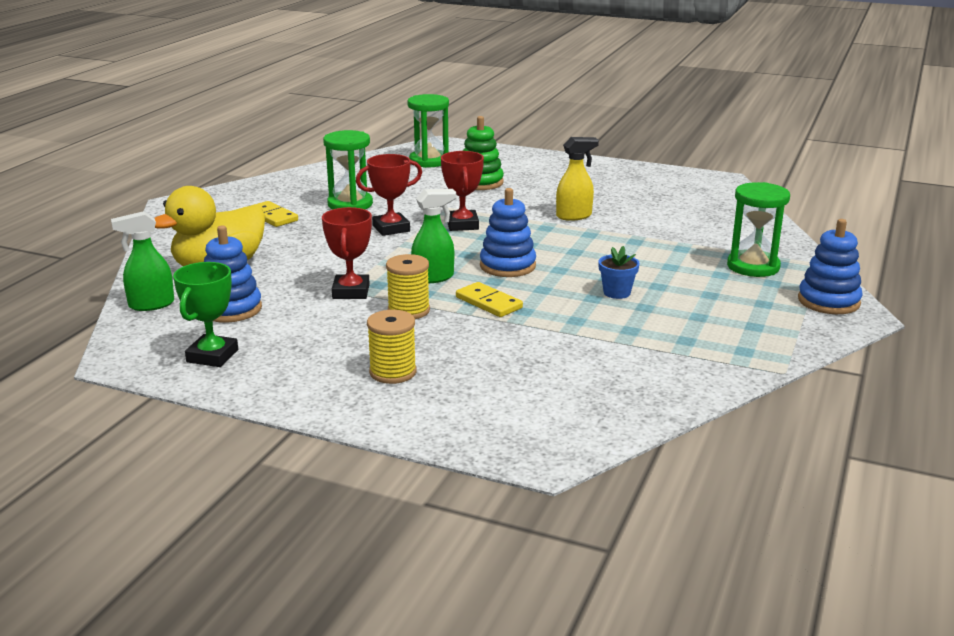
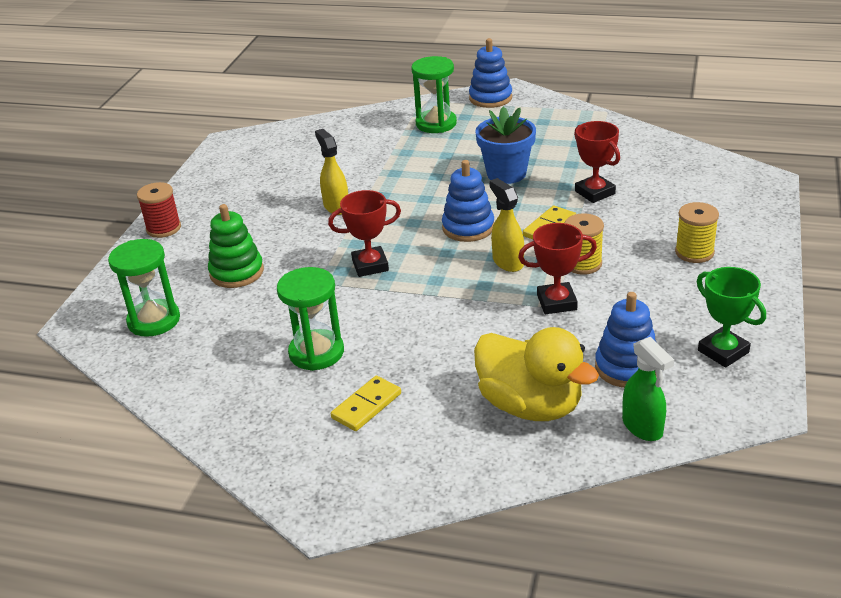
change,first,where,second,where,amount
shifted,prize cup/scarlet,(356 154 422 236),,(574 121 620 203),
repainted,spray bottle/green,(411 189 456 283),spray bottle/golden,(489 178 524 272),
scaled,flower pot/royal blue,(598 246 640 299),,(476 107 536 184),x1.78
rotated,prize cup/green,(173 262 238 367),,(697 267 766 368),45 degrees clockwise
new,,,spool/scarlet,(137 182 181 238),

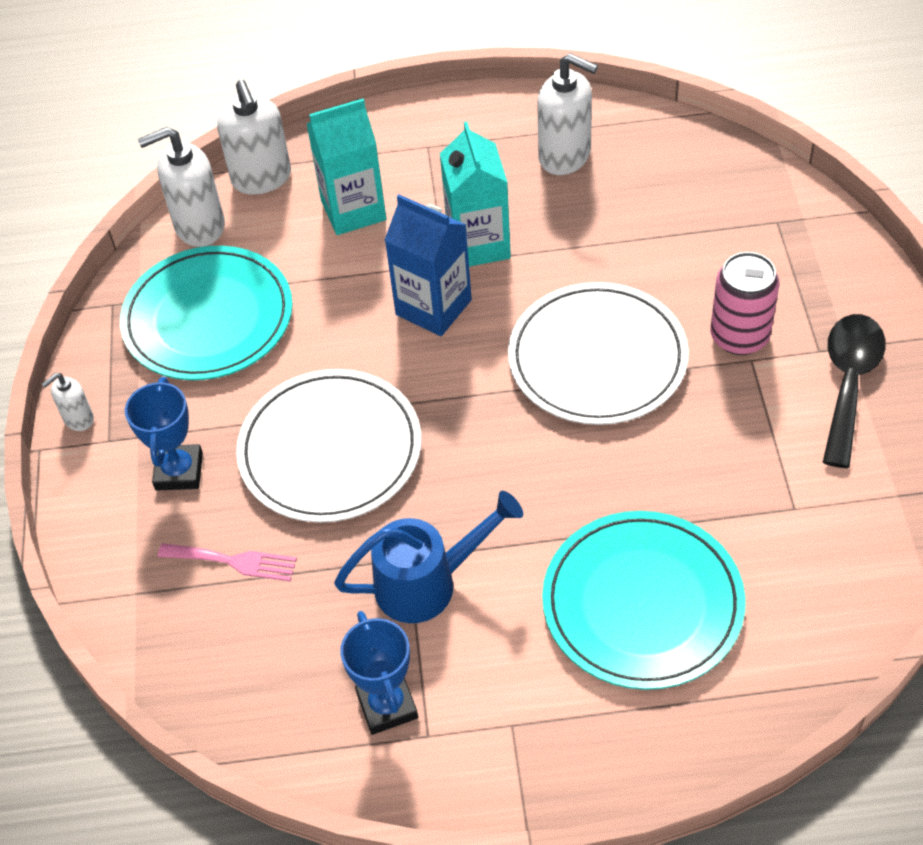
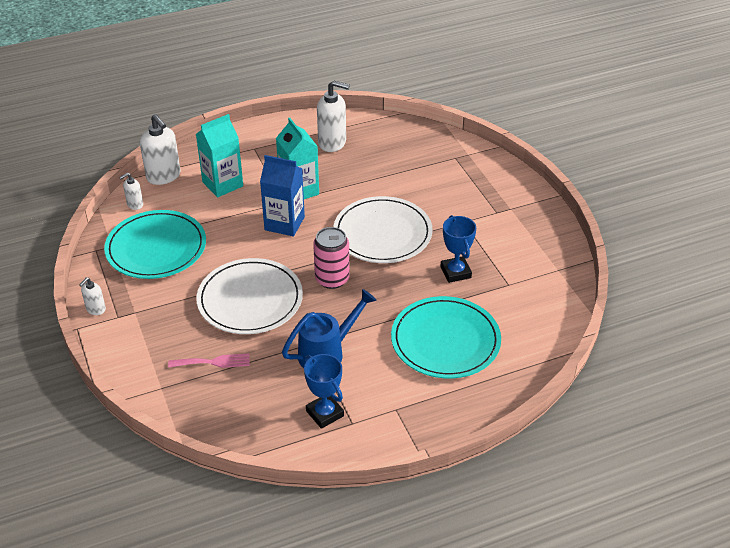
change,first,where,second,where,amount
scaled,pump bottle/snow-white,(138 127 225 247),,(119 173 143 210),x0.52
shifted,can/pink,(711 252 779 355),,(313 227 350 289),
gone,tablespoon/jet-black,(823 314 886 468),,,
shifted,prize cup/royal blue,(125 377 203 491),,(441 215 476 283),

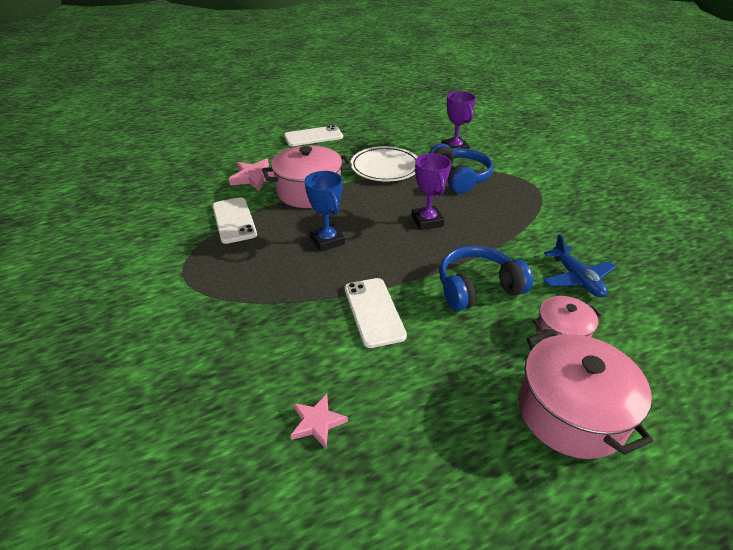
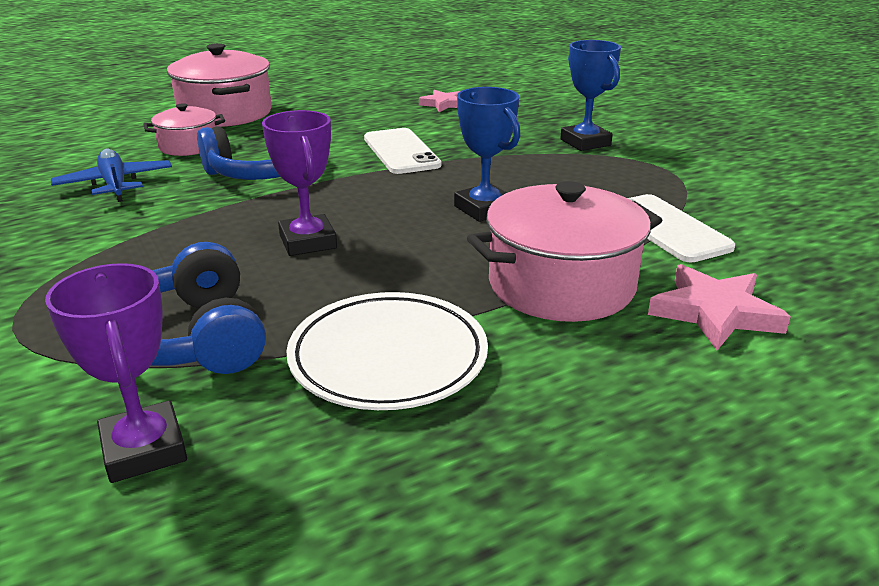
change,first,where,second,where,amount
gone,smartphone/snow-white,(284 125 343 146),,,
new,,,prize cup/royal blue,(560 40 621 151),

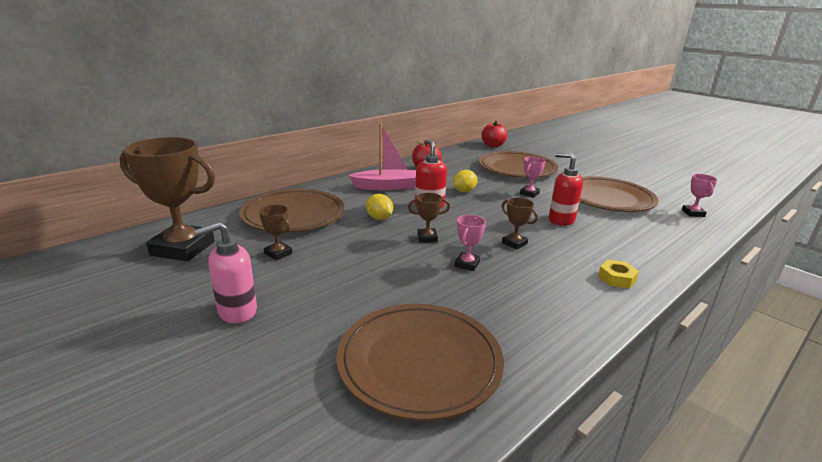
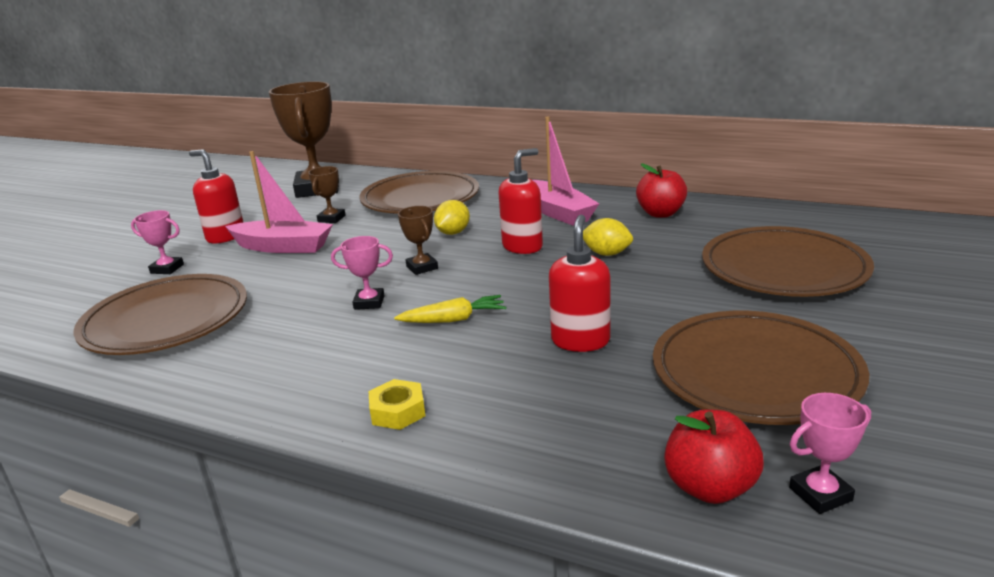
change,first,where,second,where,amount
shifted,toy apple/scarlet,(481 121 507 147),,(664 409 764 504),
shifted,prize cup/pink,(520 156 546 198),,(131 210 184 274),
swapped,prize cup/russet,(502 198 538 250),toy carrot/golden,(394 295 506 323),
repainted,pump bottle/pink,(194 222 257 323),pump bottle/scarlet,(189 150 243 243),
new,,,sailboat/pink,(225 151 333 253),

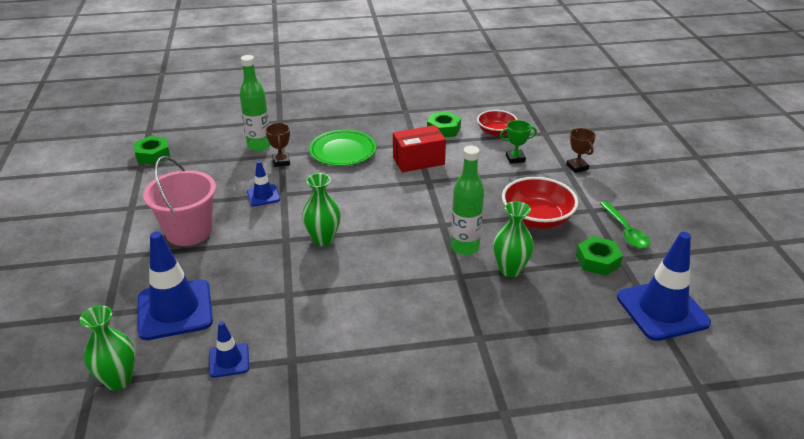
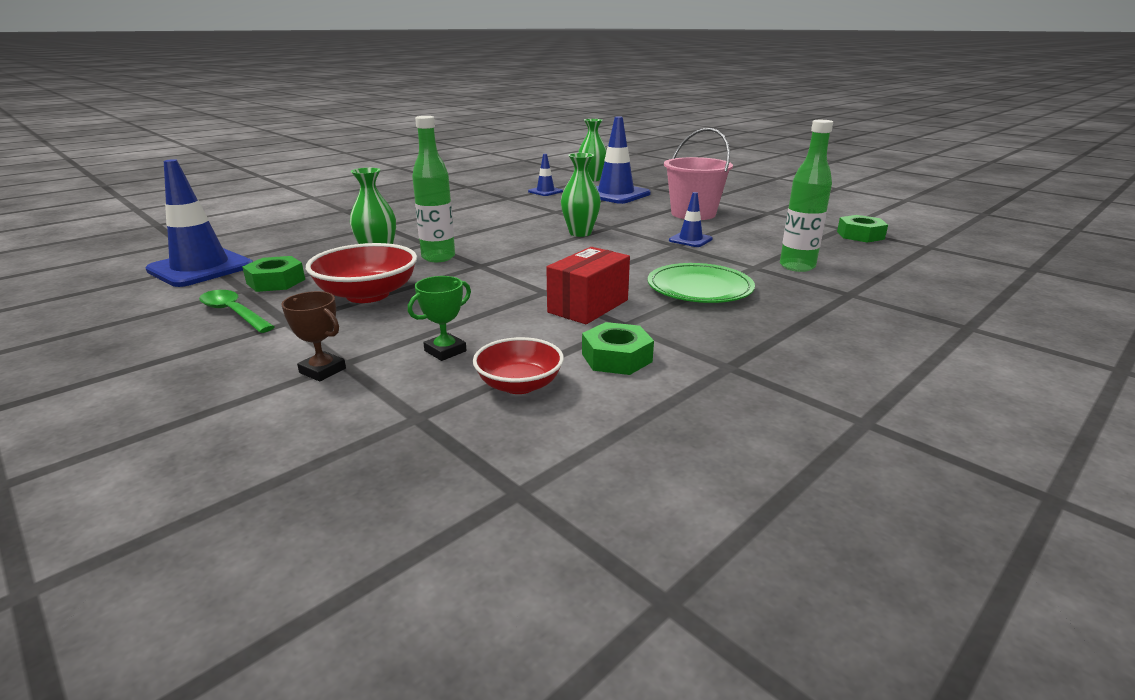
change,first,where,second,where,amount
gone,prize cup/russet,(265 123 290 167),,,

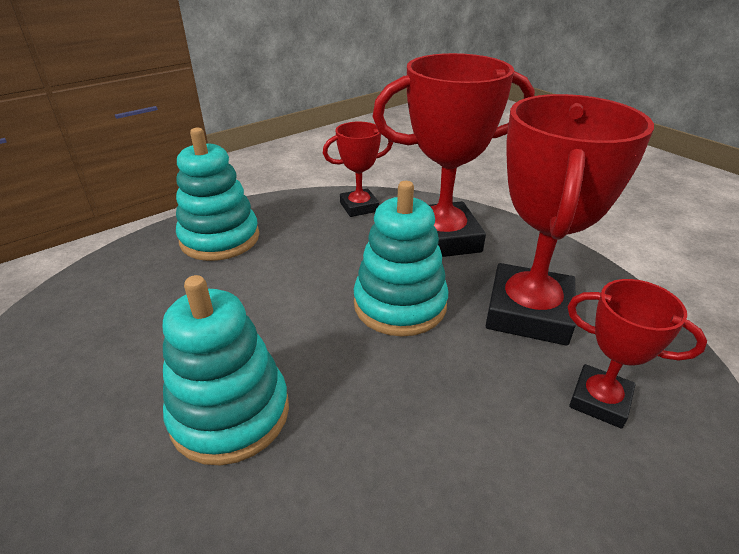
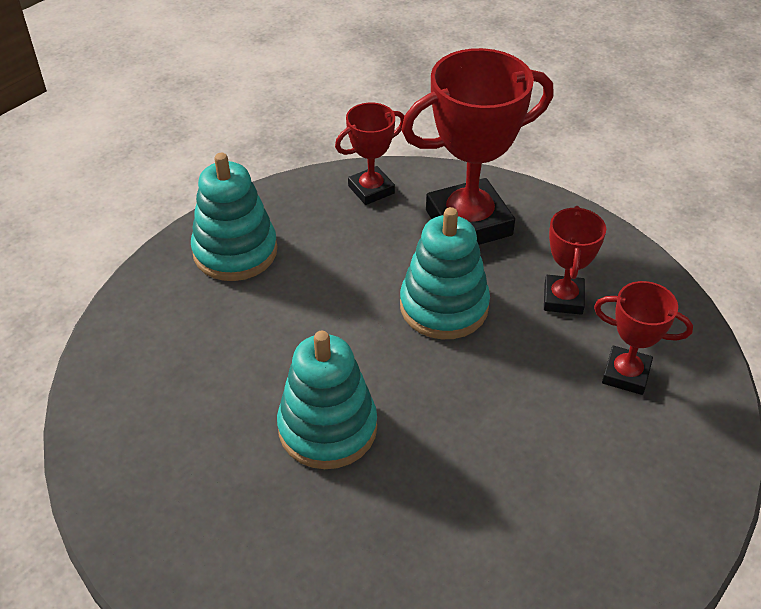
change,first,where,second,where,amount
scaled,prize cup/scarlet,(486 94 654 346),,(544 206 606 315),x0.53

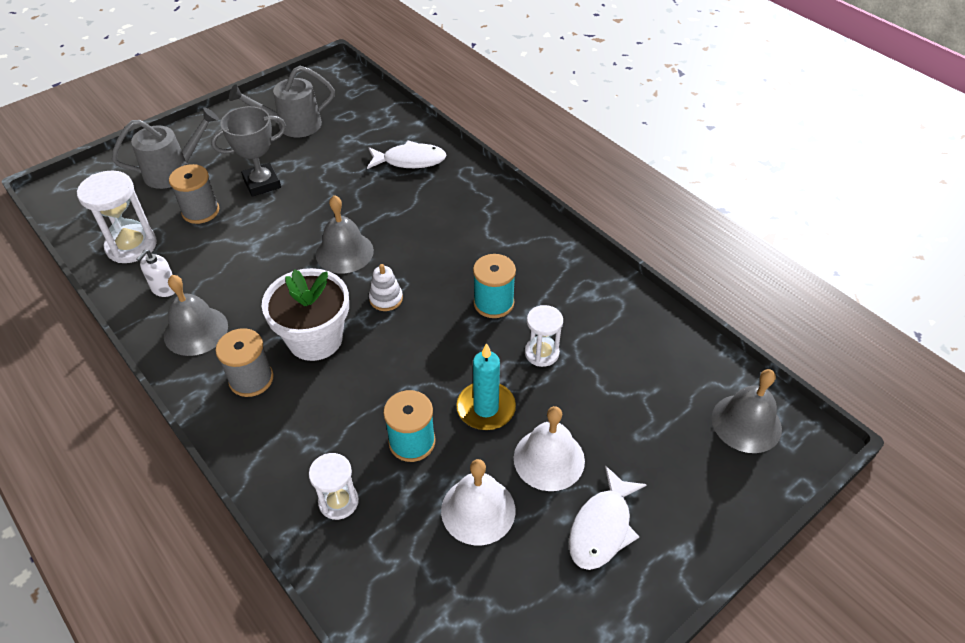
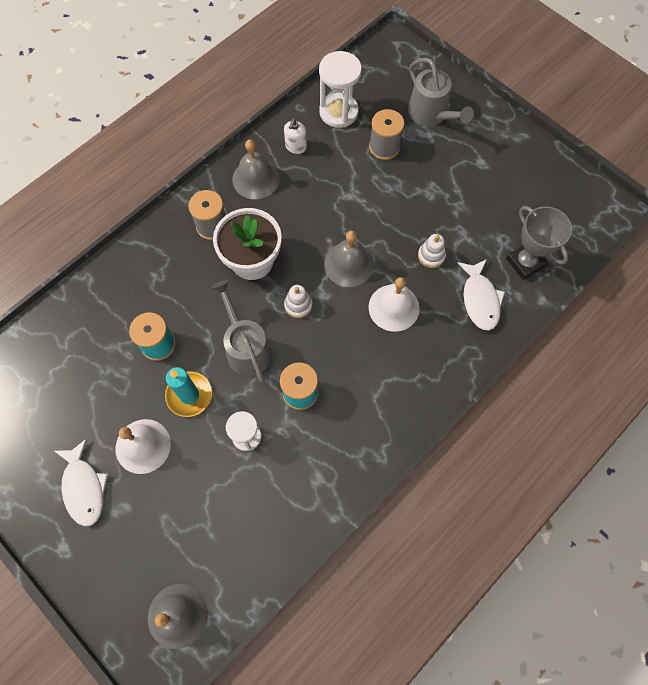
change,first,where,second,where,amount
shifted,watering can/ash-grey,(229 66 335 137),,(212 280 272 383),
shifted,prize cup/ash-grey,(211 106 286 197),,(506 206 572 280),
rotated,pump bottle/snow-white,(137 250 175 297),,(284 119 307 154),90 degrees counterclockwise
gone,sandglass/snow-white,(309 453 359 520),,,
shifted,hand bell/snow-white,(441 459 515 545),,(368 277 420 332),
rotated,fish/snow-white,(569 466 647 570),,(55 438 108 526),135 degrees counterclockwise
new,,,ring stacker/snow-white,(418 234 446 268),

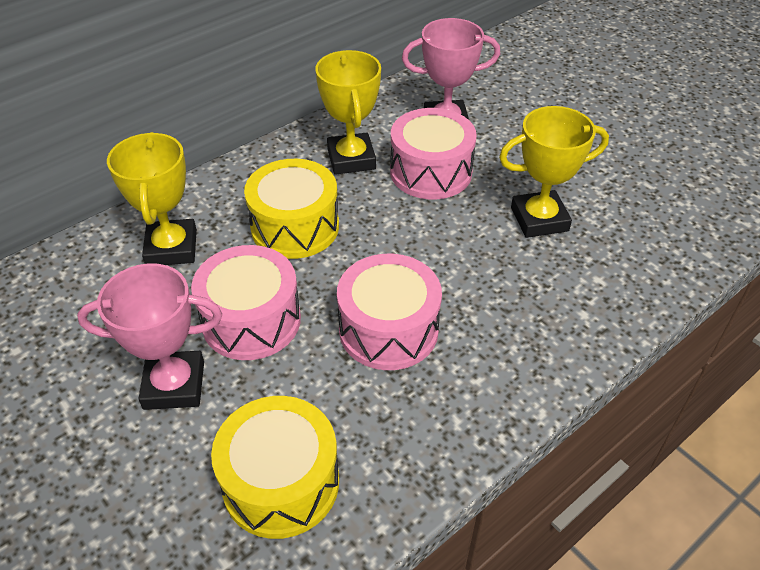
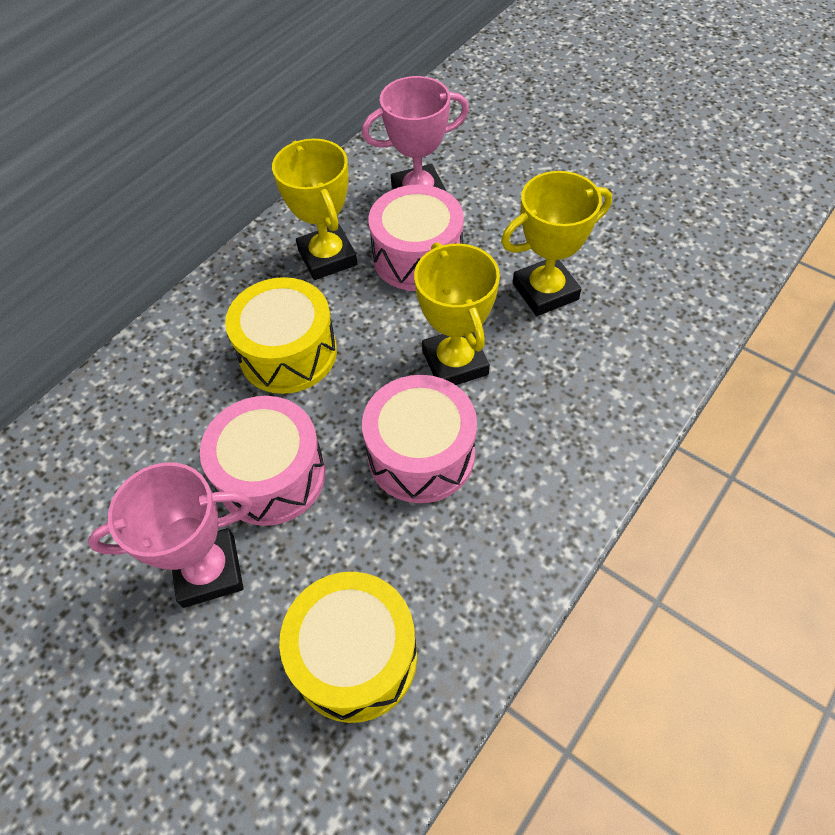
change,first,where,second,where,amount
shifted,prize cup/golden,(107 132 197 265),,(414 242 500 385),

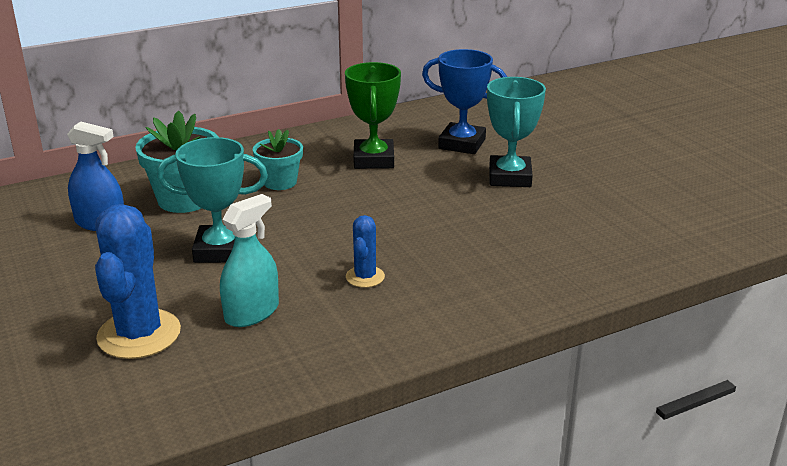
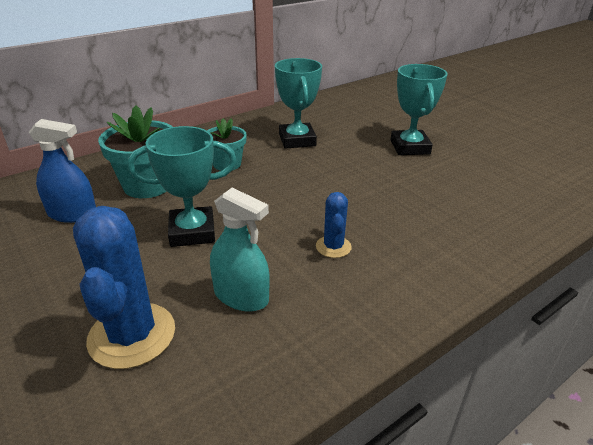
change,first,where,second,where,amount
gone,prize cup/royal blue,(422 49 507 154),,,
repainted,prize cup/green,(345 62 401 169),prize cup/teal,(275 58 322 149),
rotated,spray bottle/teal,(220 194 279 327),,(210 188 270 312),90 degrees clockwise

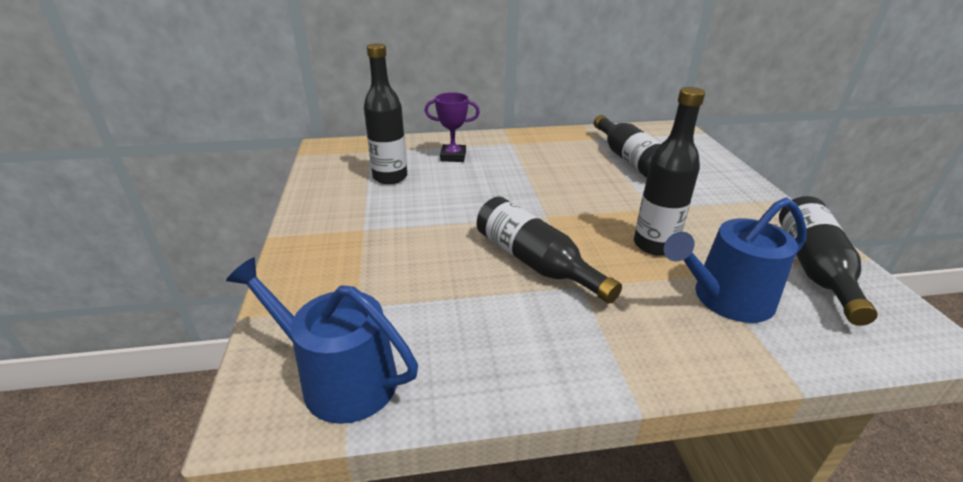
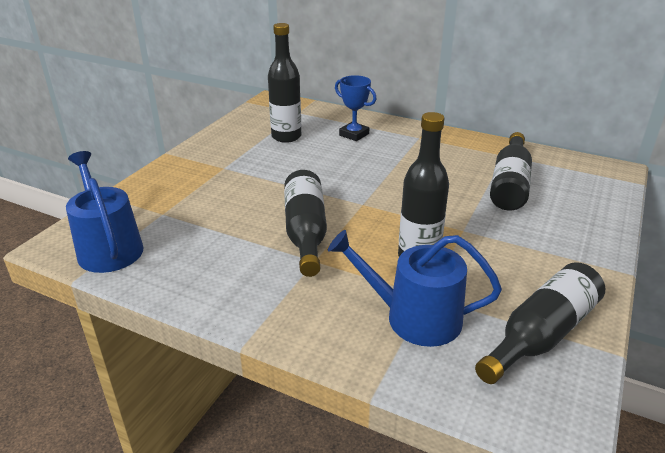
change,first,where,second,where,amount
repainted,prize cup/violet,(425 92 480 162),prize cup/royal blue,(335 75 376 141),

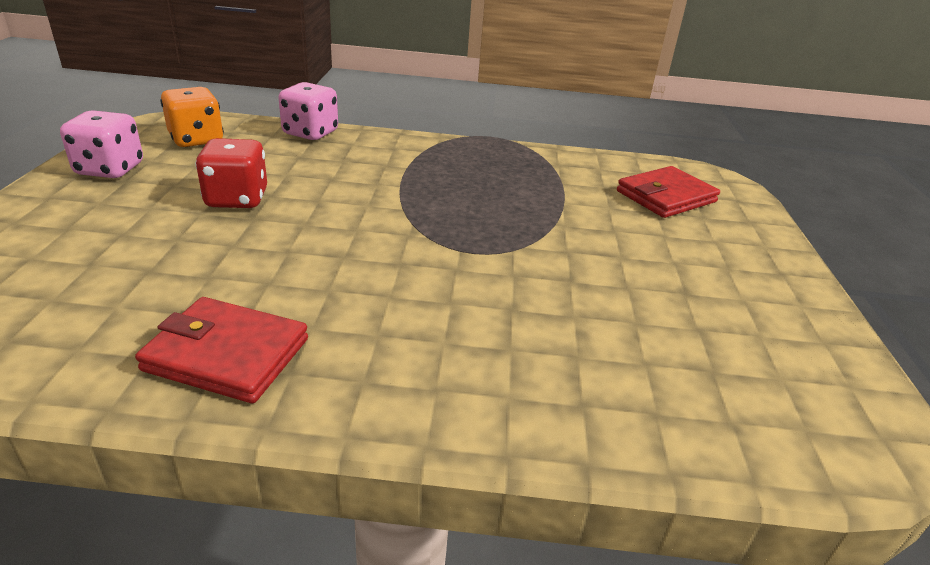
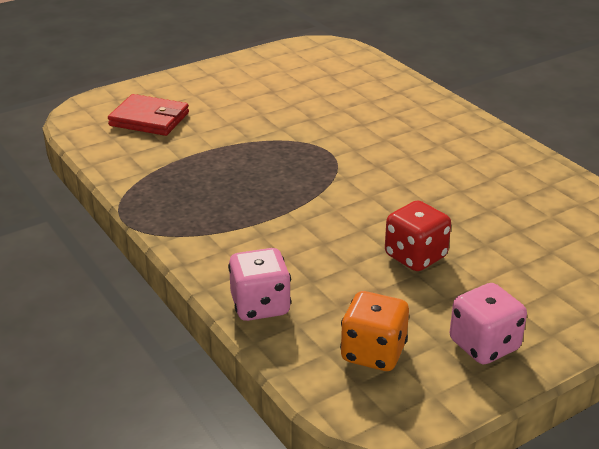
change,first,where,second,where,amount
gone,billfold/scarlet,(135 297 308 403),,,

